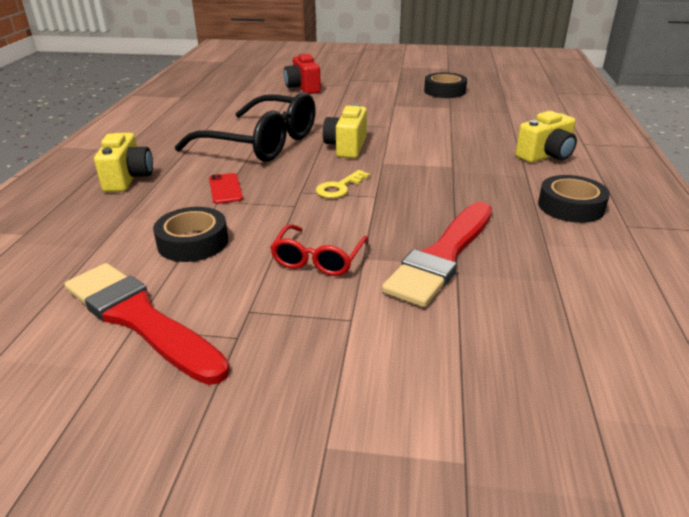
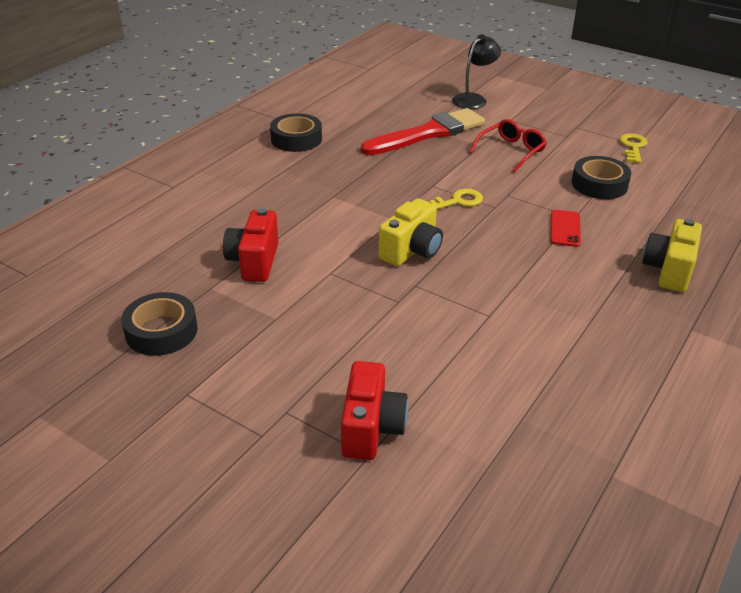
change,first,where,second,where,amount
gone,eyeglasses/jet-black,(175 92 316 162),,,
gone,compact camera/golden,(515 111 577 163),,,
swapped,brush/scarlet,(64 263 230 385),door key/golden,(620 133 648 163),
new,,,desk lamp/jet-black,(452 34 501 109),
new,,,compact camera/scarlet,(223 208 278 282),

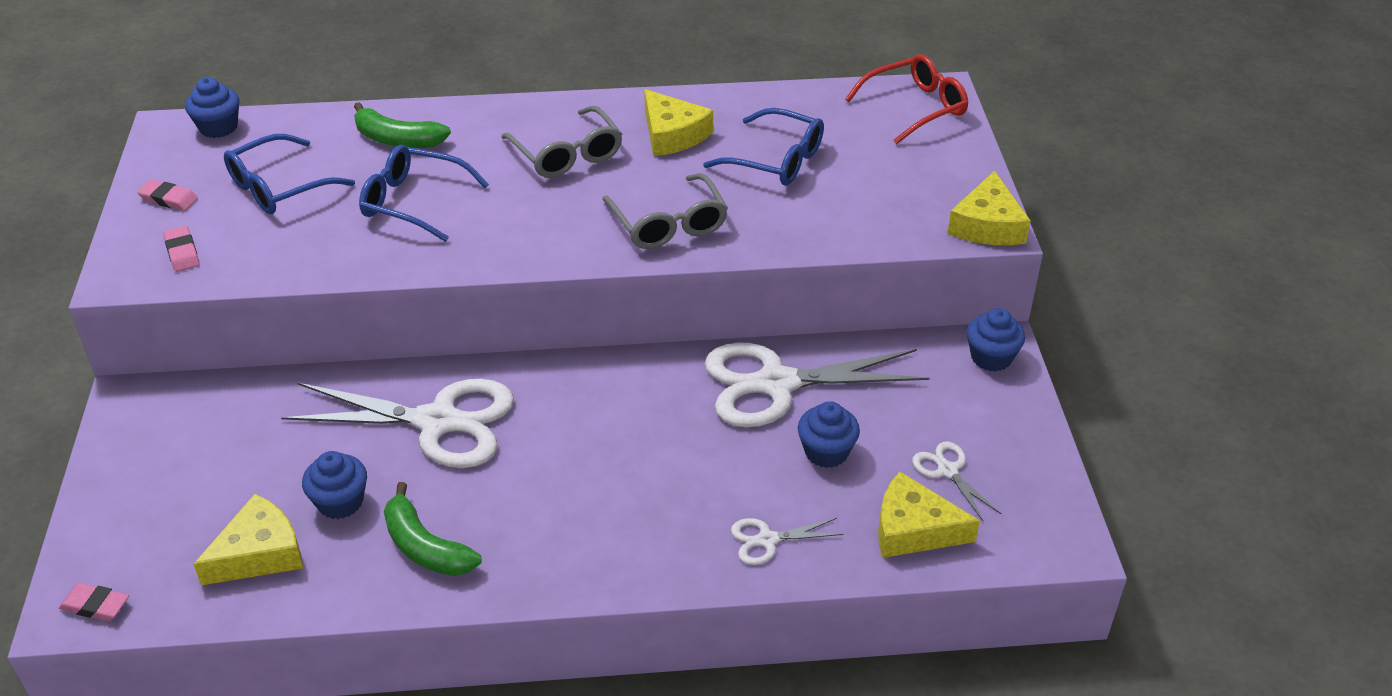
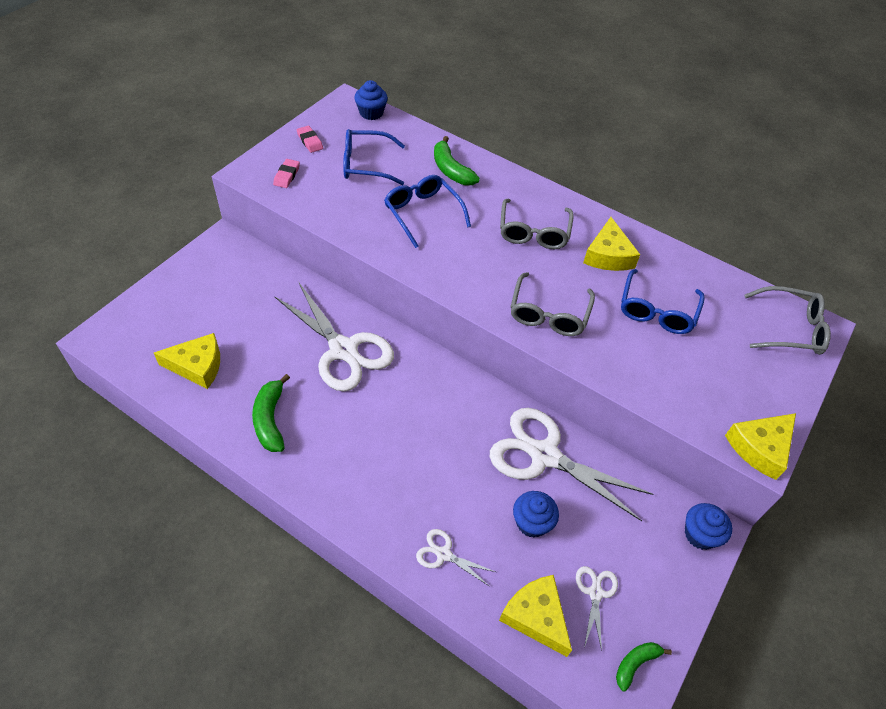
change,first,where,second,where,amount
repainted,eyeglasses/scarlet,(845 54 968 144),eyeglasses/ash-grey,(745 286 831 355),
rotated,eyeglasses/royal blue,(703 108 824 185),,(621 269 705 334),45 degrees clockwise
gone,cupcake/royal blue,(302 451 367 519),,,
gone,pencil eraser/pink,(59 583 129 621),,,
new,,,banana fruit/green,(616 642 672 691),

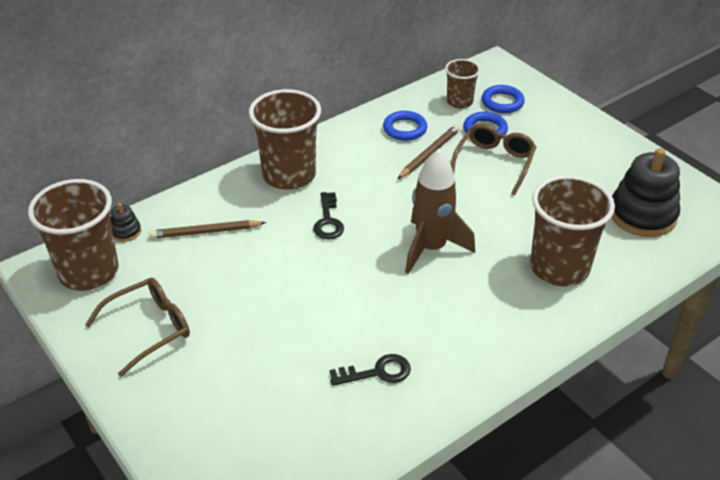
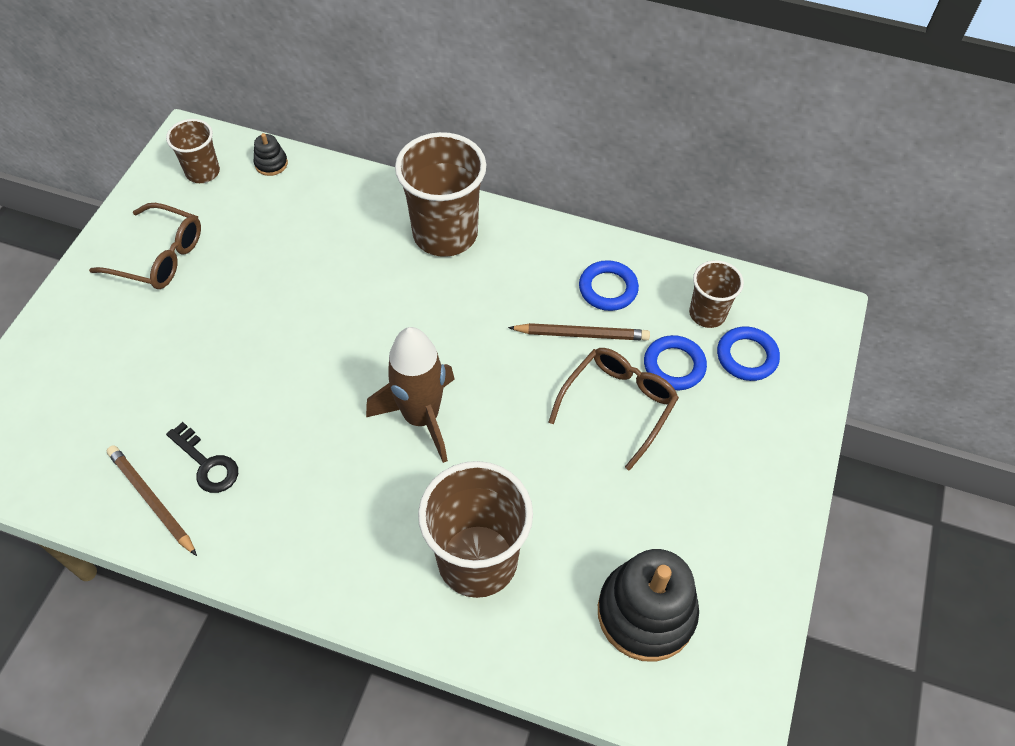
change,first,where,second,where,amount
rotated,eyeglasses/russet,(451 124 536 195),,(549 348 679 471),45 degrees counterclockwise
scaled,tumbler/russet,(28 179 119 291),,(166 119 220 183),x0.55
gone,door key/jet-black,(313 192 344 239),,,
shifted,pencil/russet,(149 220 266 239),,(107 445 197 556),

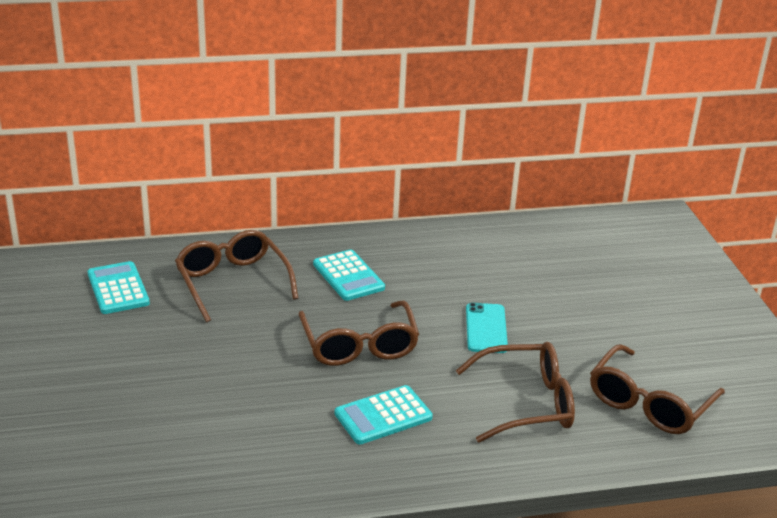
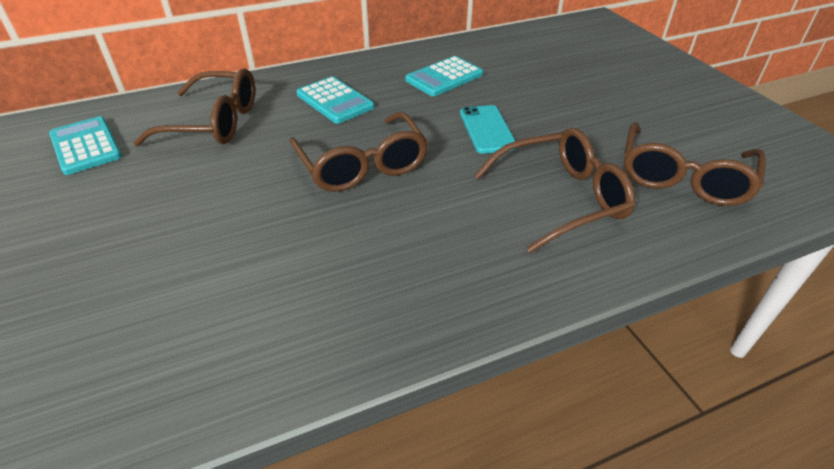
change,first,where,second,where,amount
rotated,eyeglasses/russet,(175 230 298 322),,(133 69 255 146),135 degrees clockwise
shifted,calculator/teal,(335 385 433 445),,(405 56 483 96),

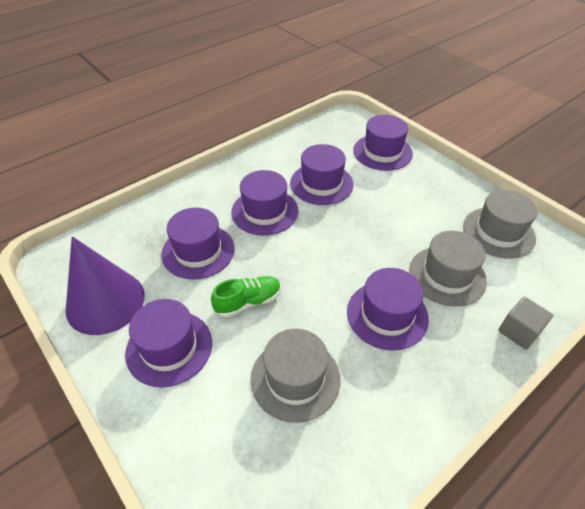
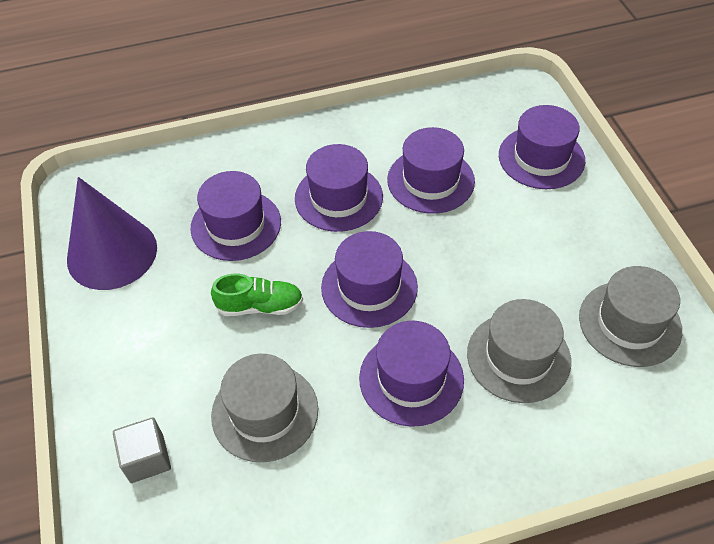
change,first,where,second,where,amount
shifted,solid cube/ash-grey,(498 296 553 350),,(113 417 171 483),
shifted,tall hat/violet,(125 299 212 387),,(321 231 418 328),

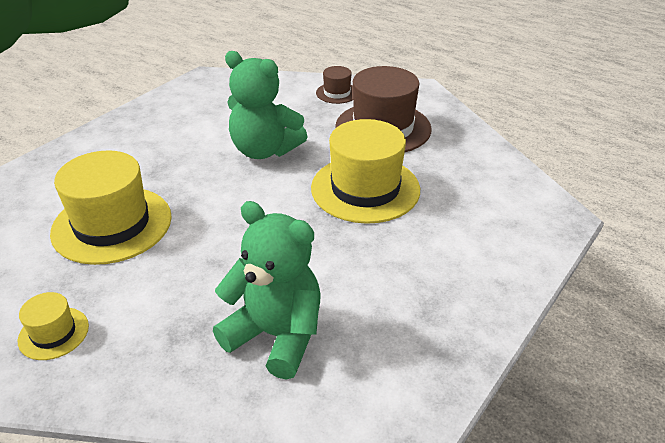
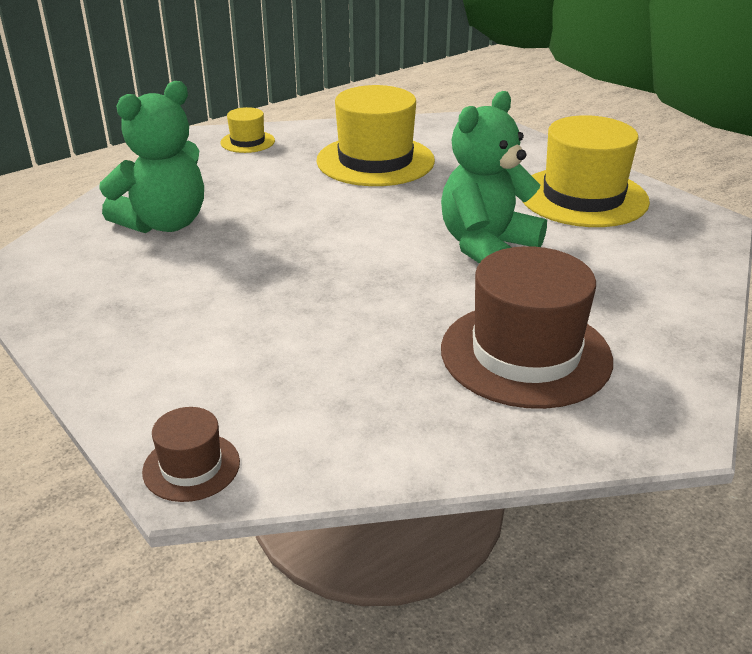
change,first,where,second,where,amount
shifted,tall hat/russet,(316 66 353 104),,(142 407 240 502),
shifted,tall hat/golden,(311 119 420 224),,(523 115 650 227),

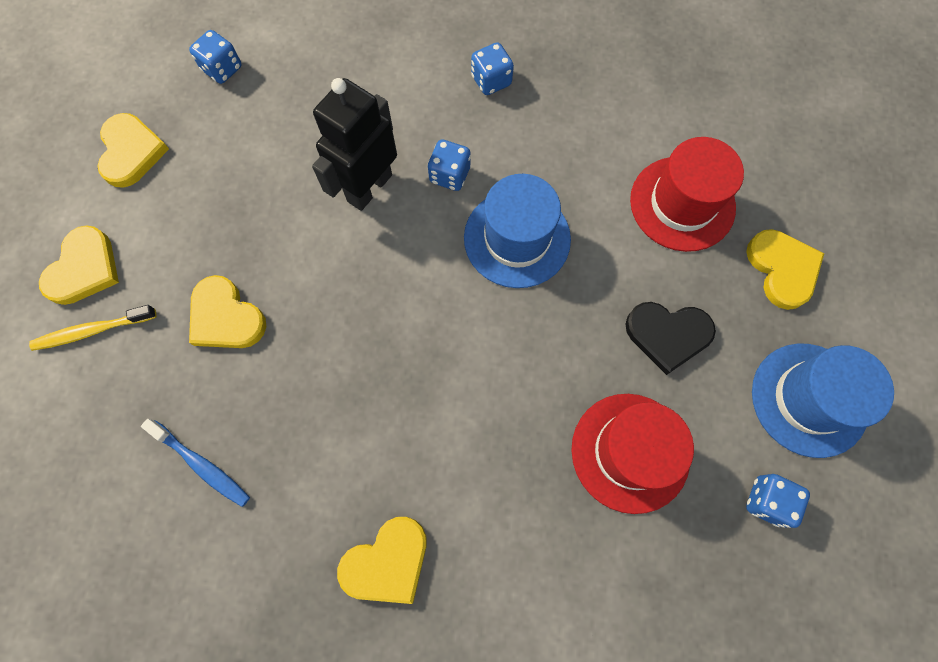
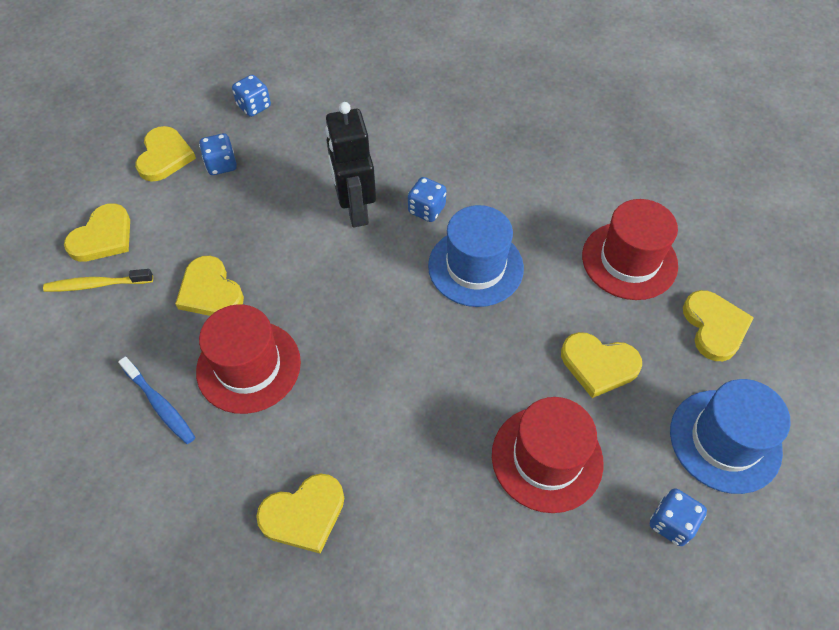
change,first,where,second,where,amount
shifted,game die/royal blue,(471 42 514 95),,(199 133 237 175),
rotated,robot/jet-black,(312 78 397 211),,(325 102 376 228),60 degrees counterclockwise
repainted,love heart/jet-black,(625 302 716 375),love heart/golden,(561 332 642 398),
new,,,tall hat/scarlet,(196 304 301 414),

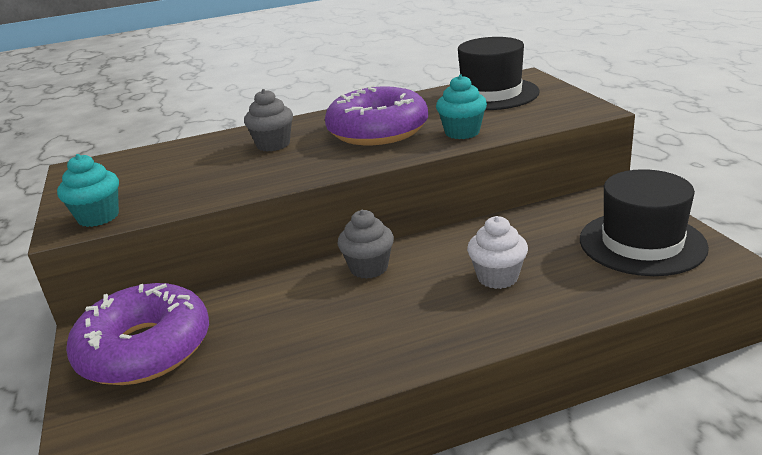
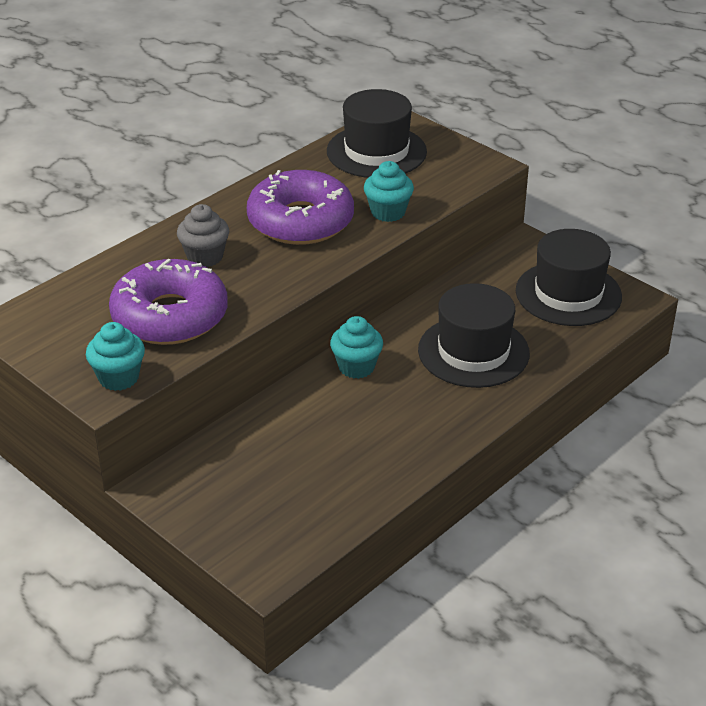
change,first,where,second,where,amount
repainted,cupcake/ash-grey,(337 210 394 279),cupcake/teal,(330 316 383 379),
swapped,cupcake/snow-white,(467 216 528 289),tall hat/jet-black,(418 283 530 388),
shifted,doughnut/violet,(66 283 209 385),,(109 259 228 345),

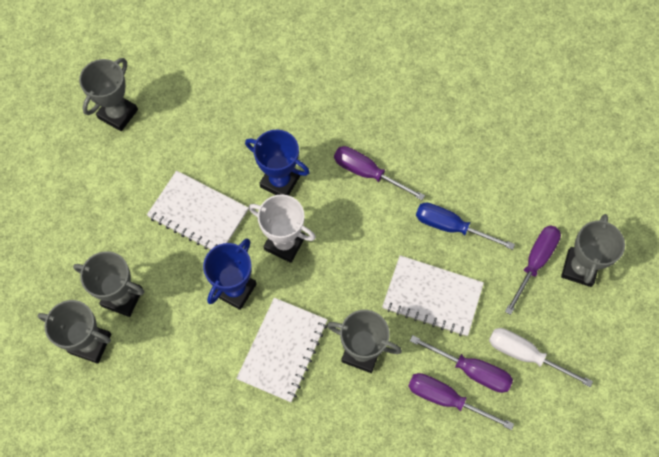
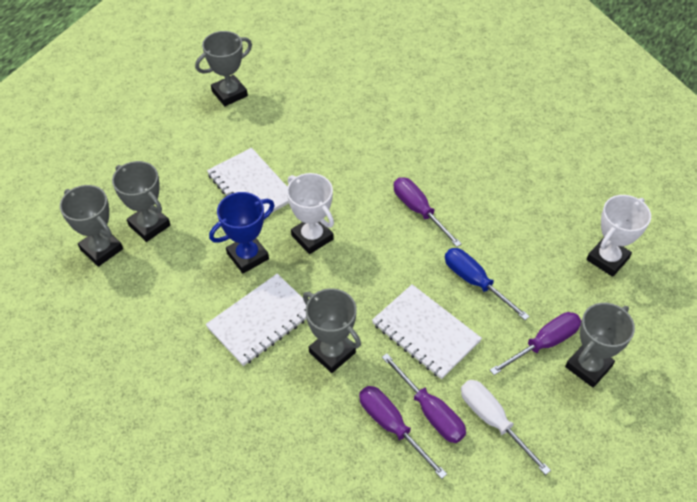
change,first,where,second,where,amount
gone,prize cup/royal blue,(245 129 310 196),,,
new,,,prize cup/snow-white,(587 195 651 277),

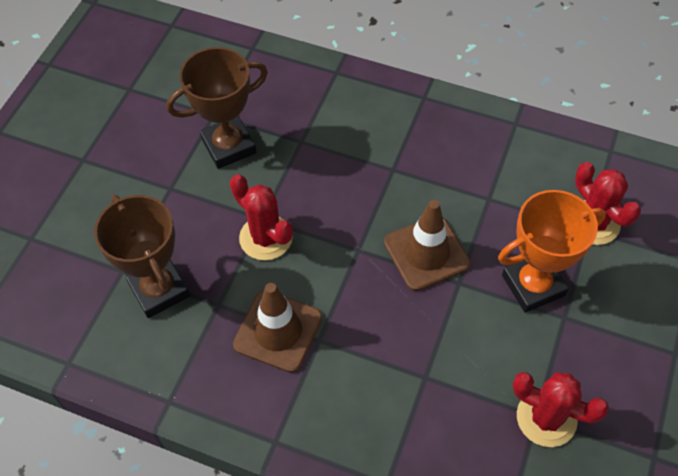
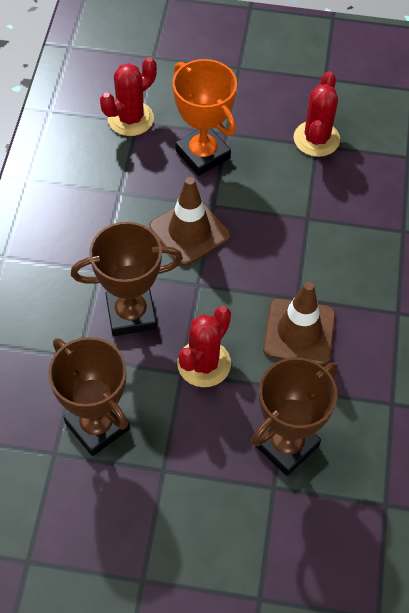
change,first,where,second,where,amount
new,,,prize cup/russet,(71 222 183 336),

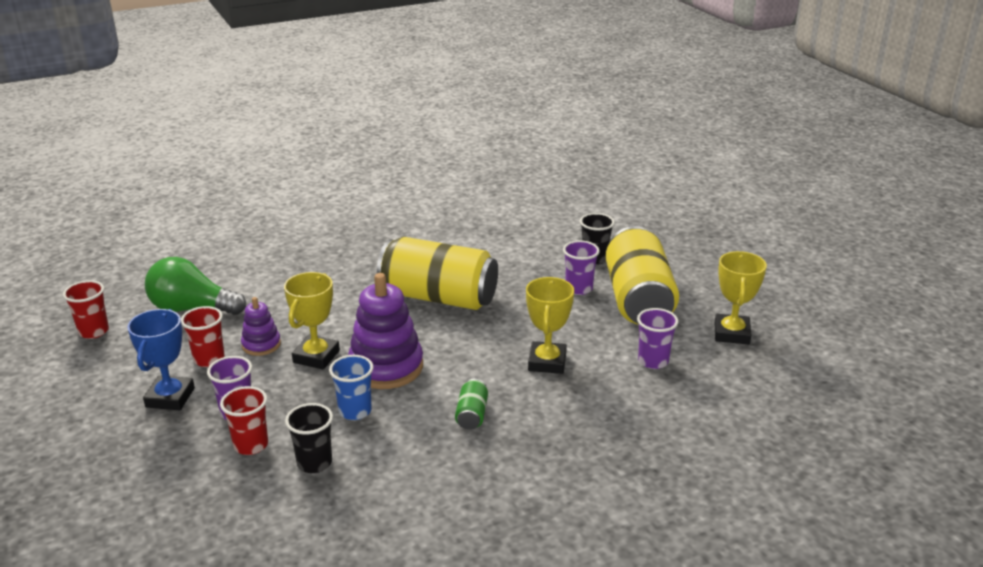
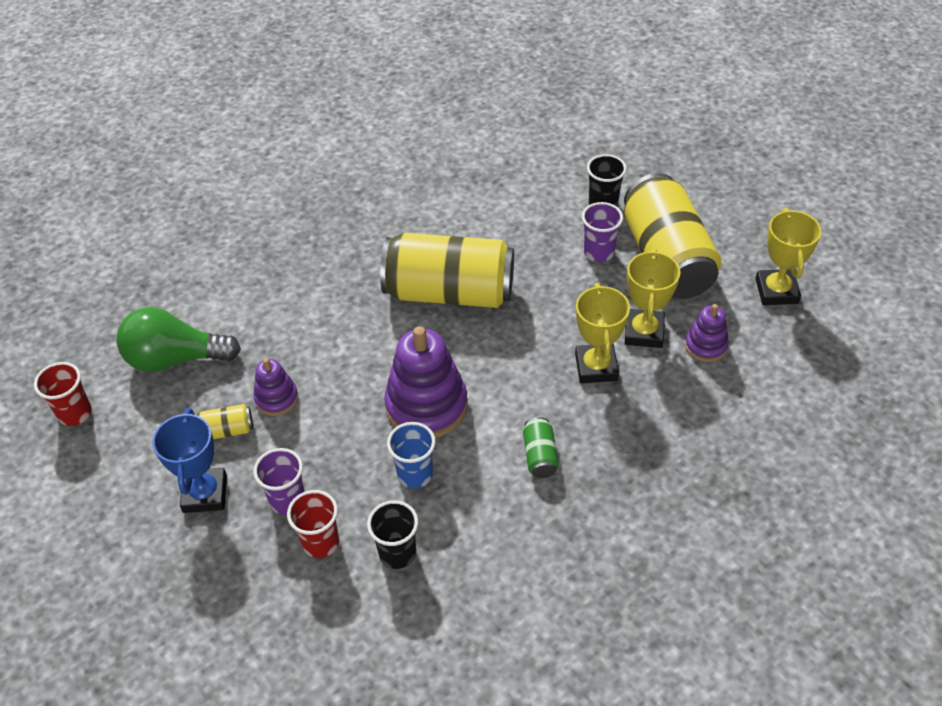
change,first,where,second,where,amount
shifted,prize cup/golden,(284 272 340 369),,(625 249 680 348),
swapped,tumbler/scarlet,(181 306 225 367),can/golden,(196 404 253 439),
swapped,tumbler/violet,(637 308 678 369),ring stacker/violet,(685 304 729 362),

